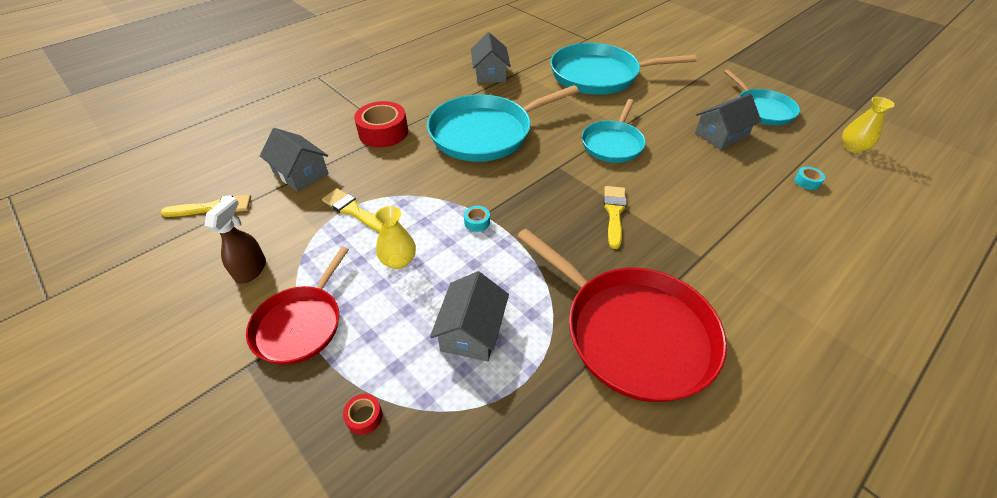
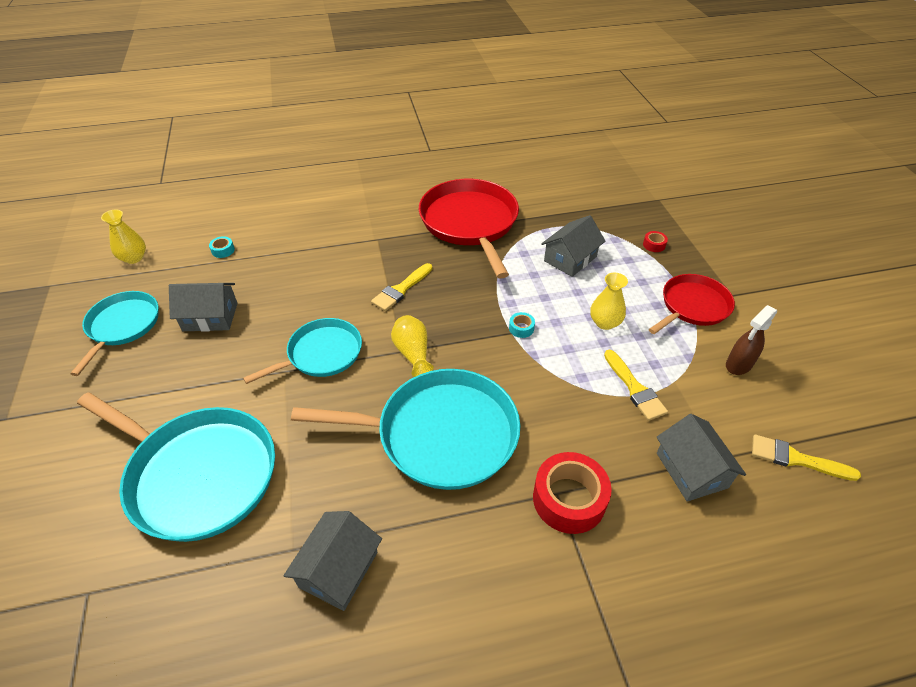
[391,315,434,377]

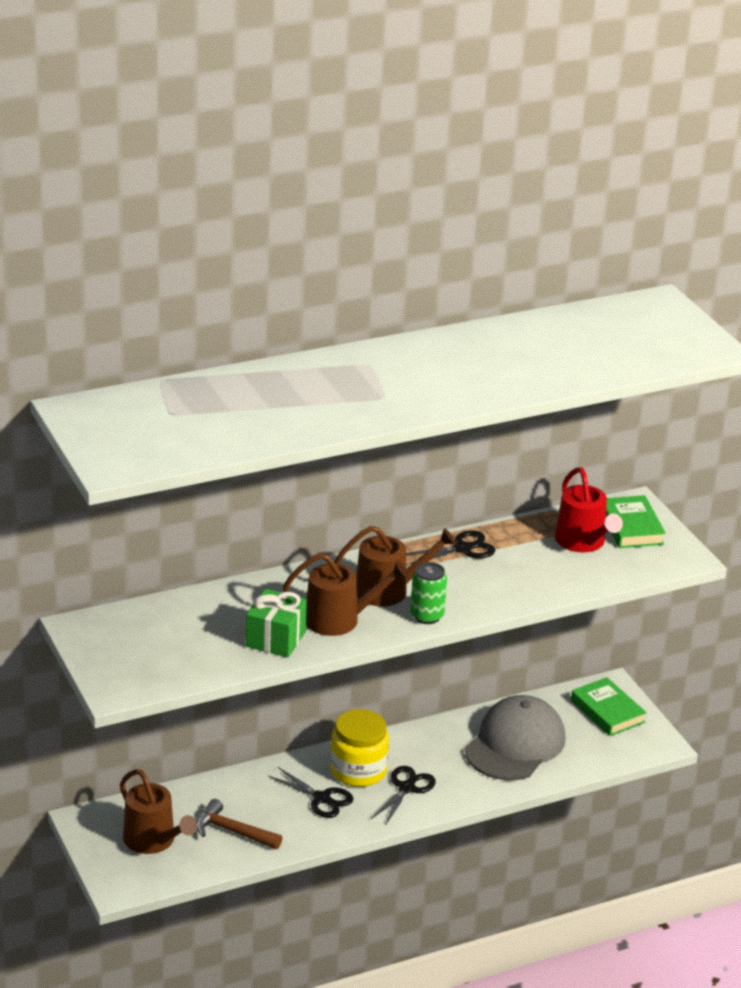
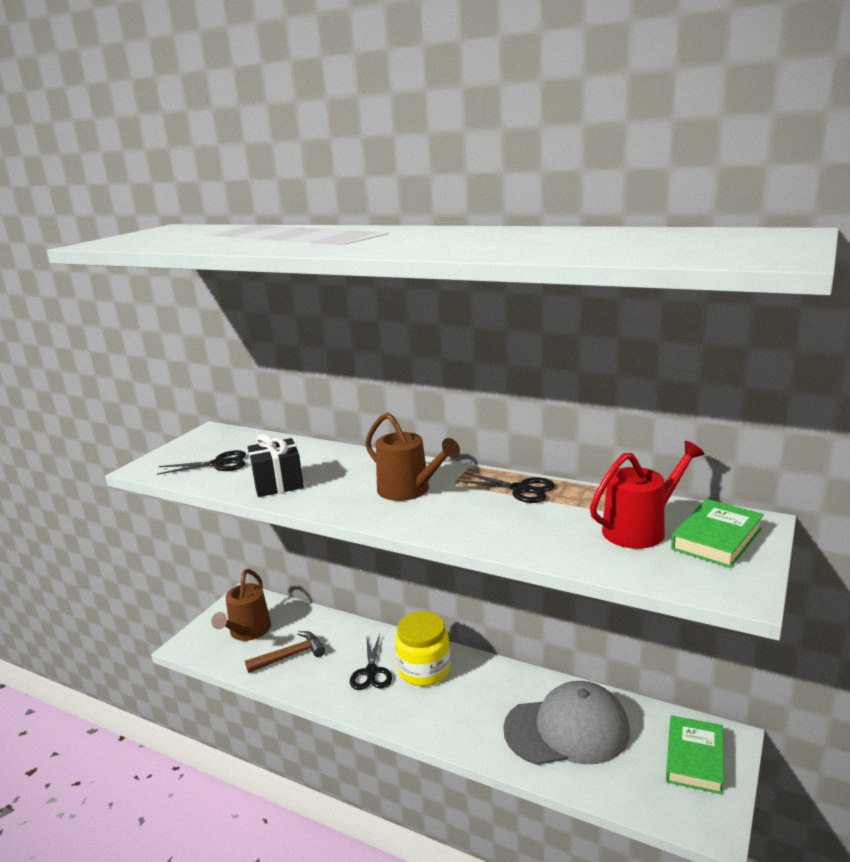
[245,631,326,673]
[248,434,304,497]
[283,553,409,636] (first image)
[157,450,246,475]
[410,562,447,624] (first image)
[590,441,704,549]

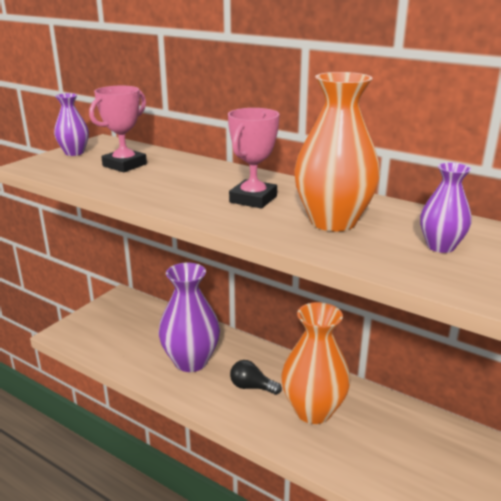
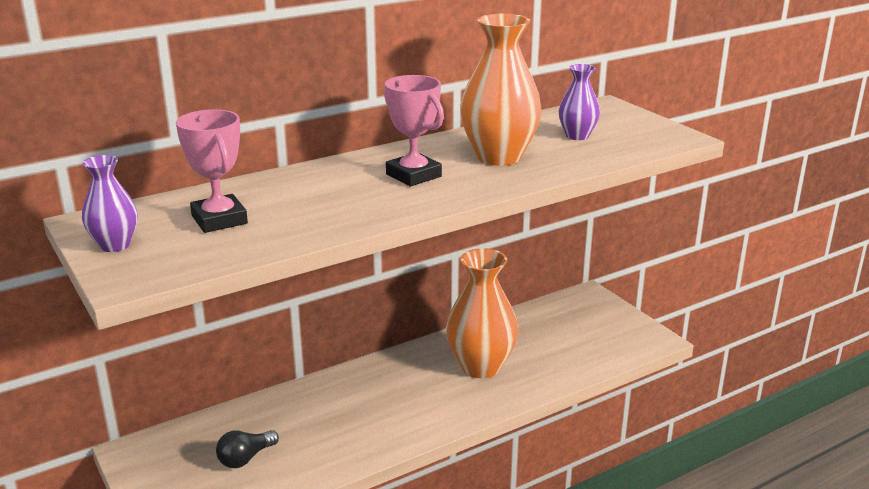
[158,263,220,372] (first image)
[216,430,279,468]

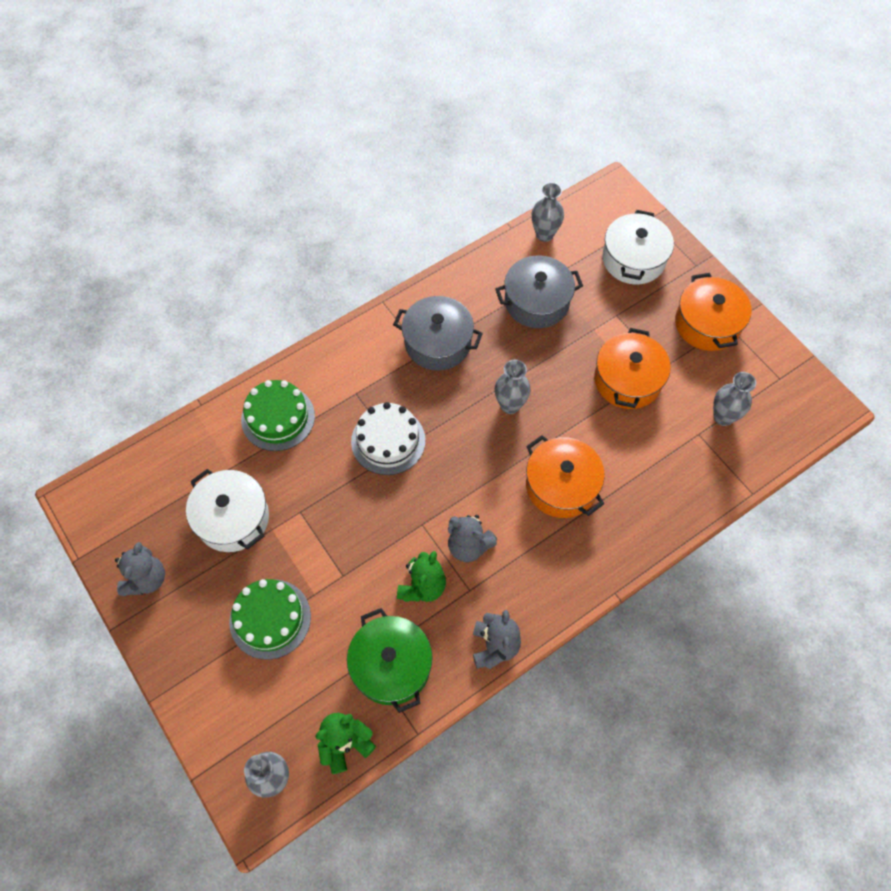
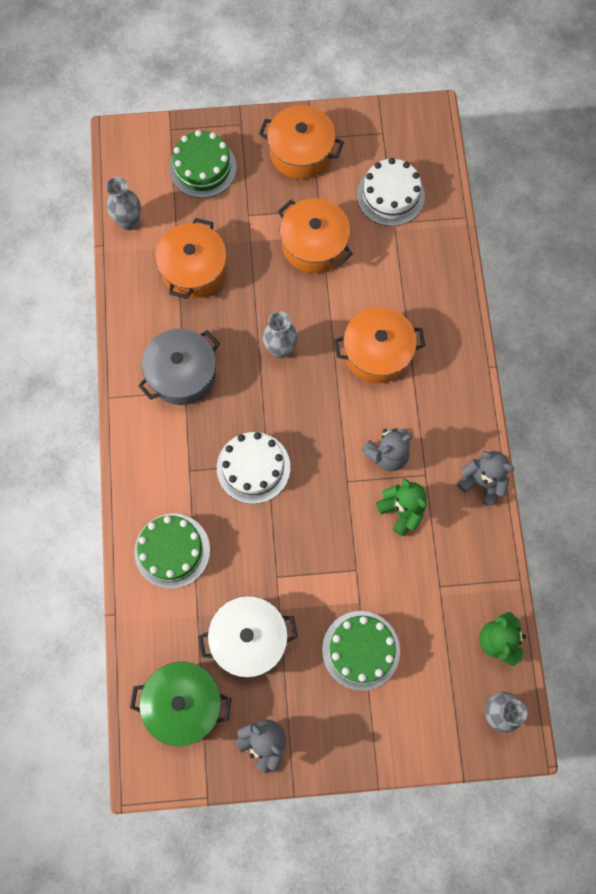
[130,662,231,746]
[155,218,227,299]
[169,130,237,198]
[357,158,425,226]

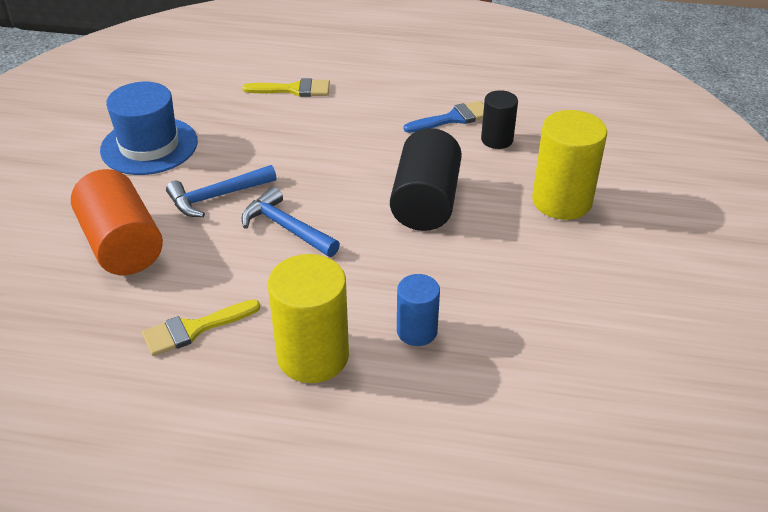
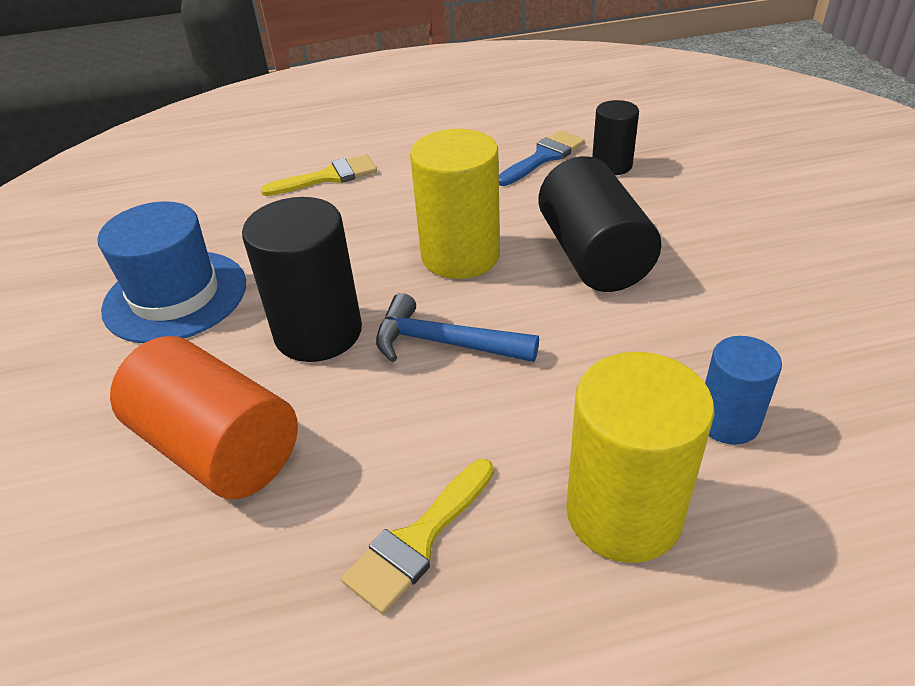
[242,197,362,362]
[410,129,500,279]

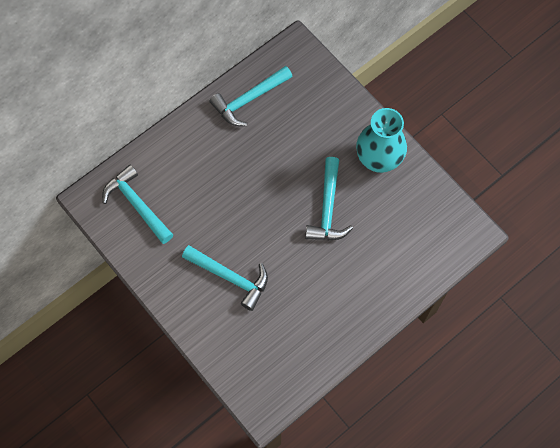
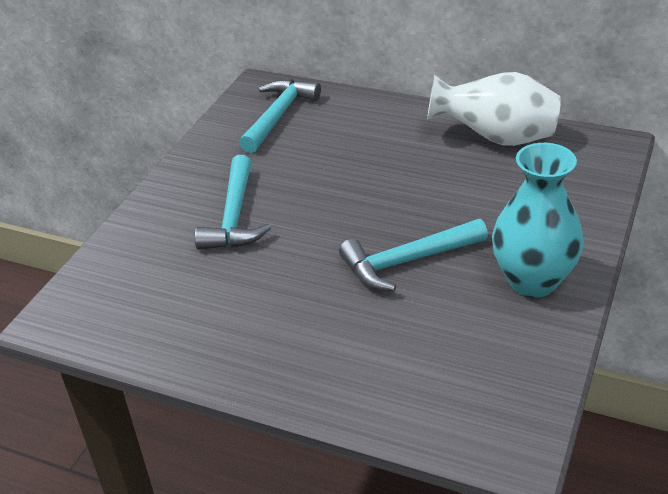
[427,72,561,146]

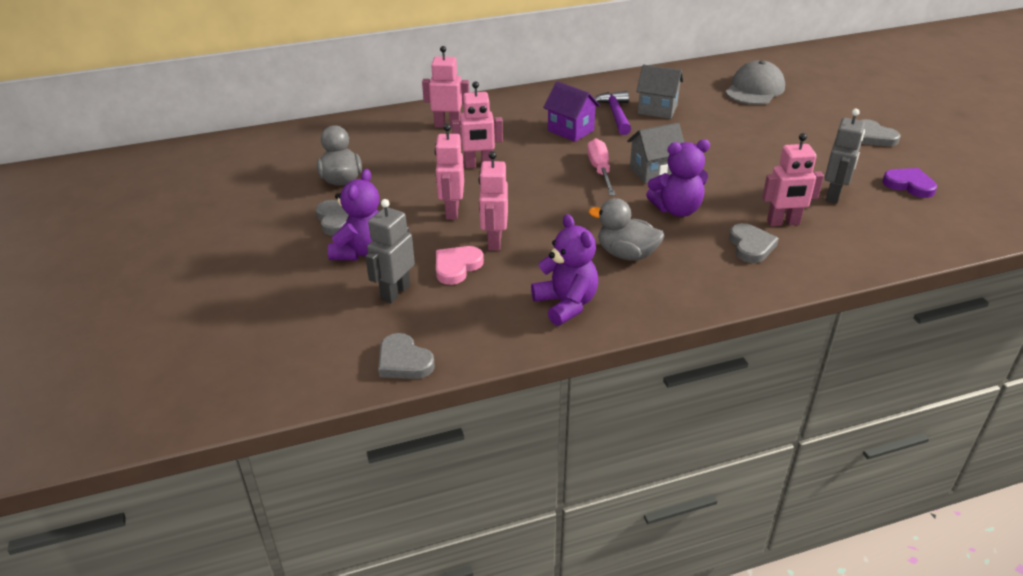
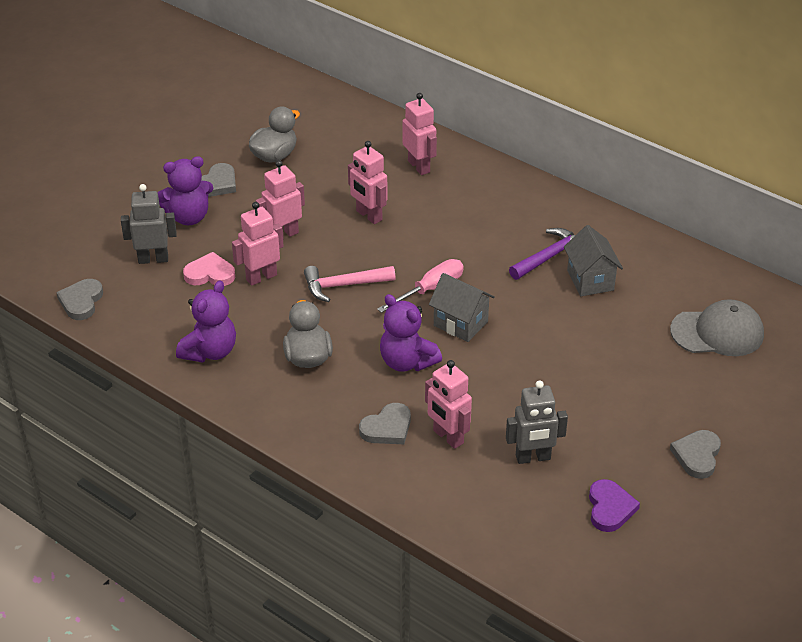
[543,81,600,142] (first image)
[304,266,396,302]

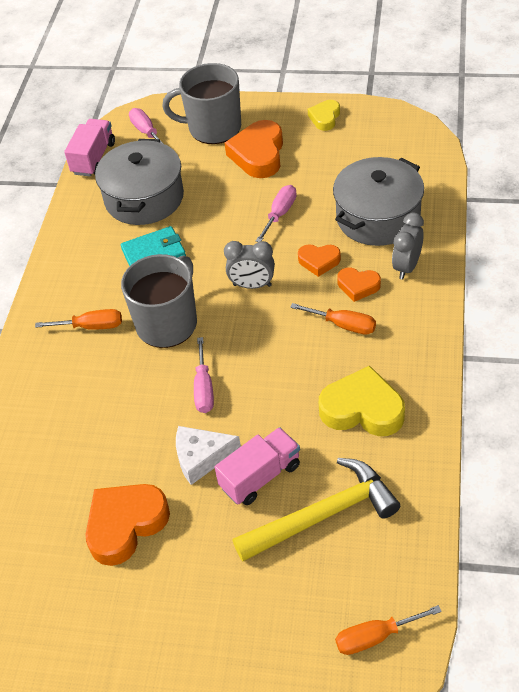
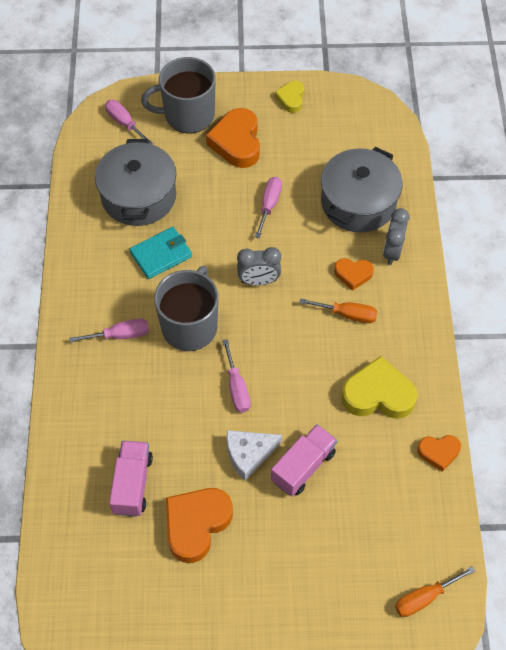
[69,319,149,343]
[109,441,153,517]
[232,458,400,562] (first image)
[417,435,461,472]

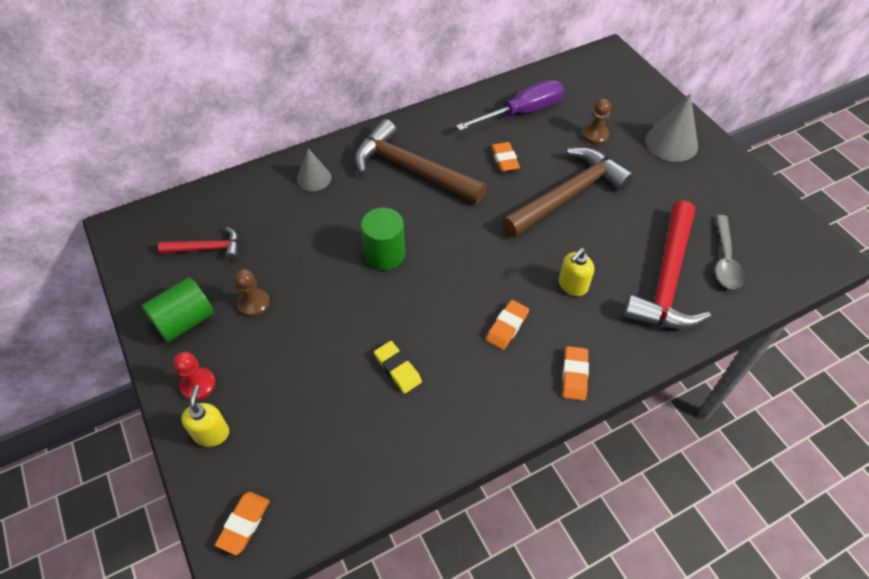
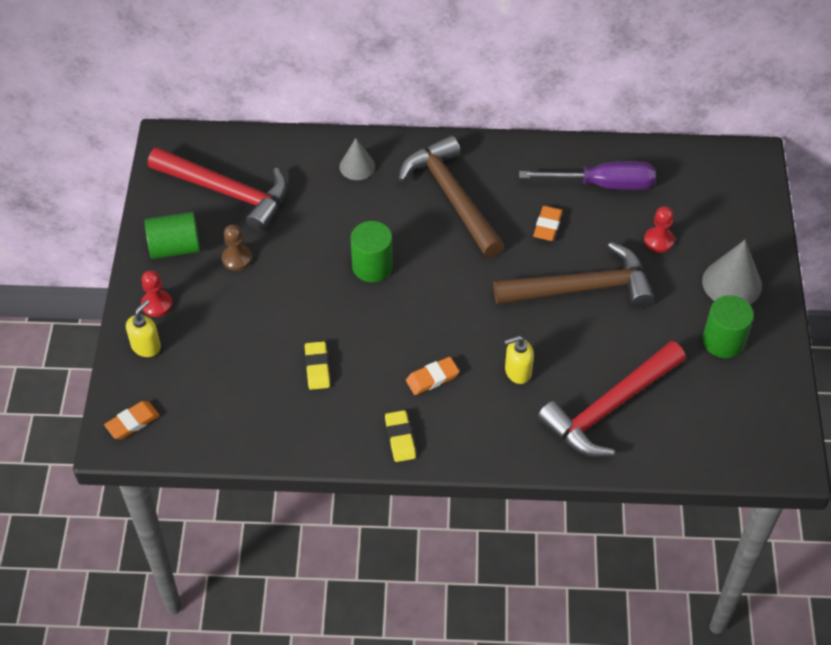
[148,147,288,232]
[562,346,589,401] (first image)
[644,206,674,253]
[715,215,744,289] (first image)
[385,410,416,462]
[702,295,754,358]

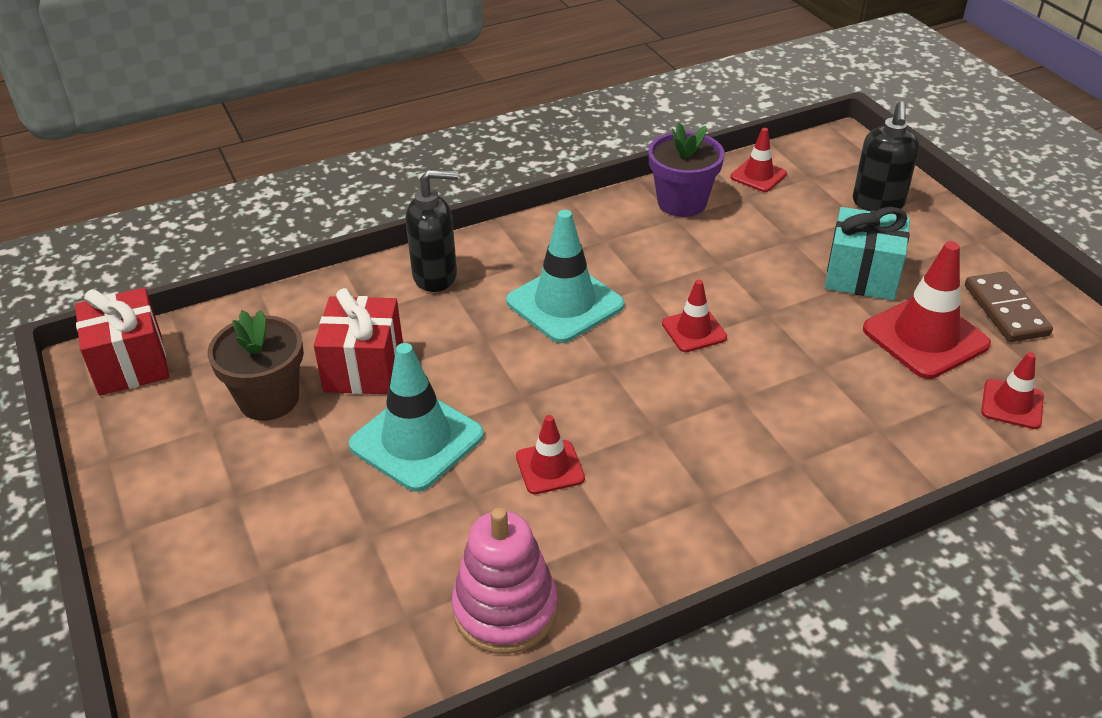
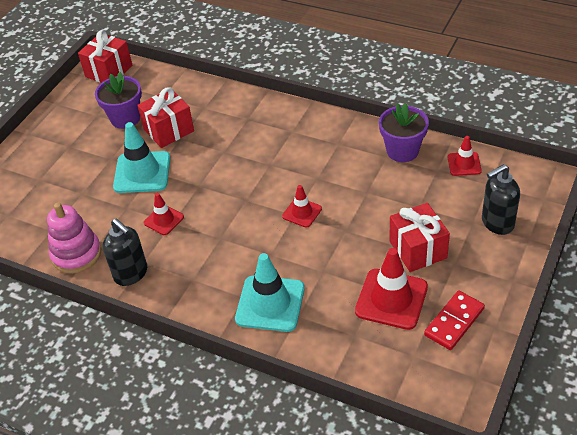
[95,72,142,129]
[103,219,147,286]
[235,253,305,332]
[389,203,450,272]
[424,291,485,350]
[981,352,1044,429] (first image)

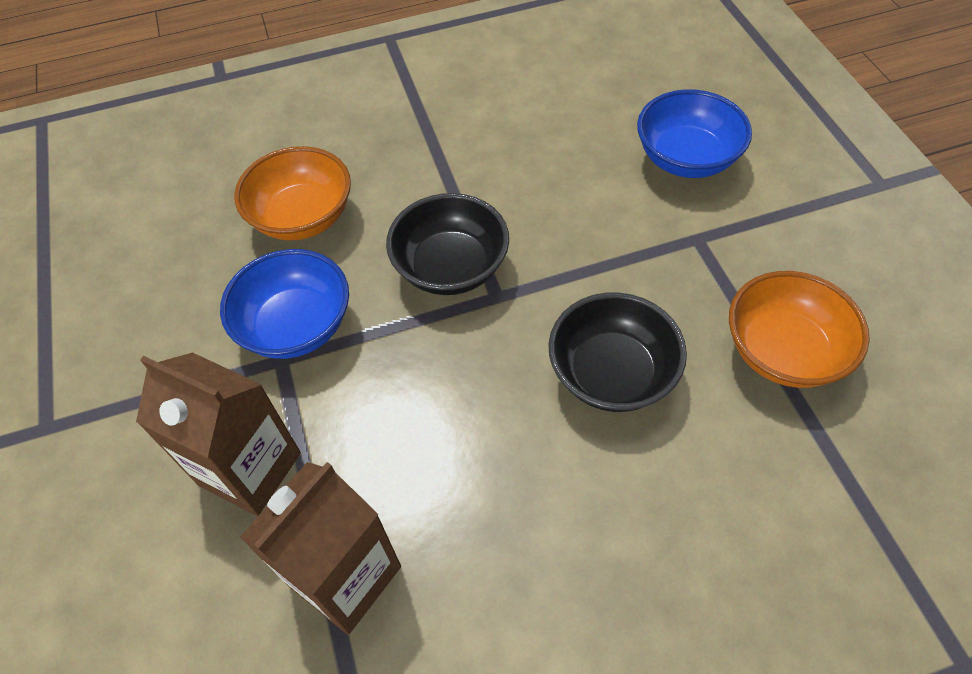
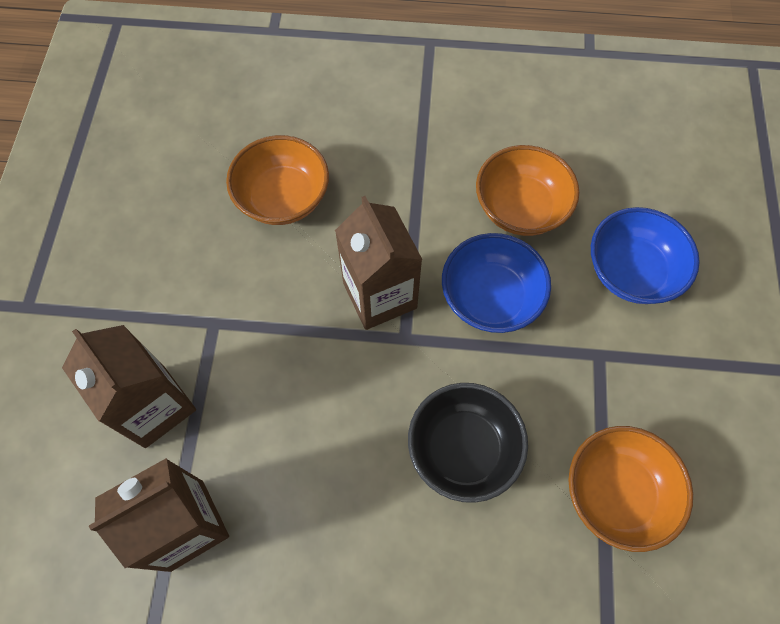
[442,233,551,333]
[335,196,423,330]
[476,145,579,236]

